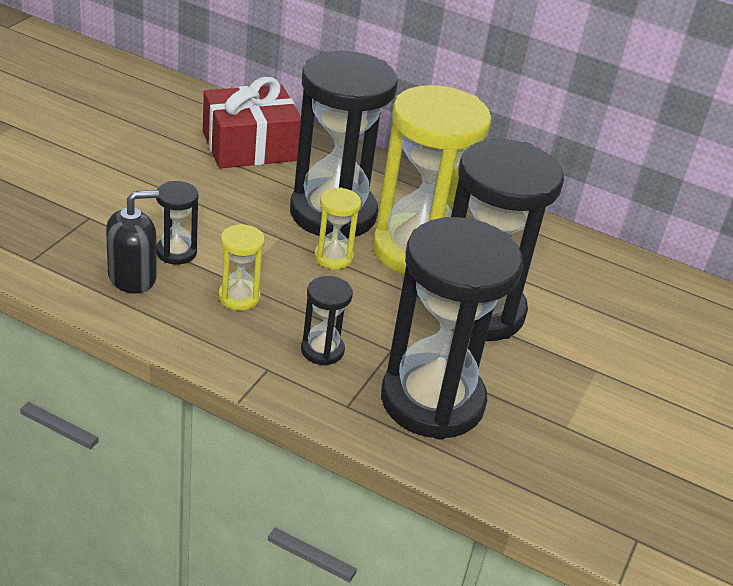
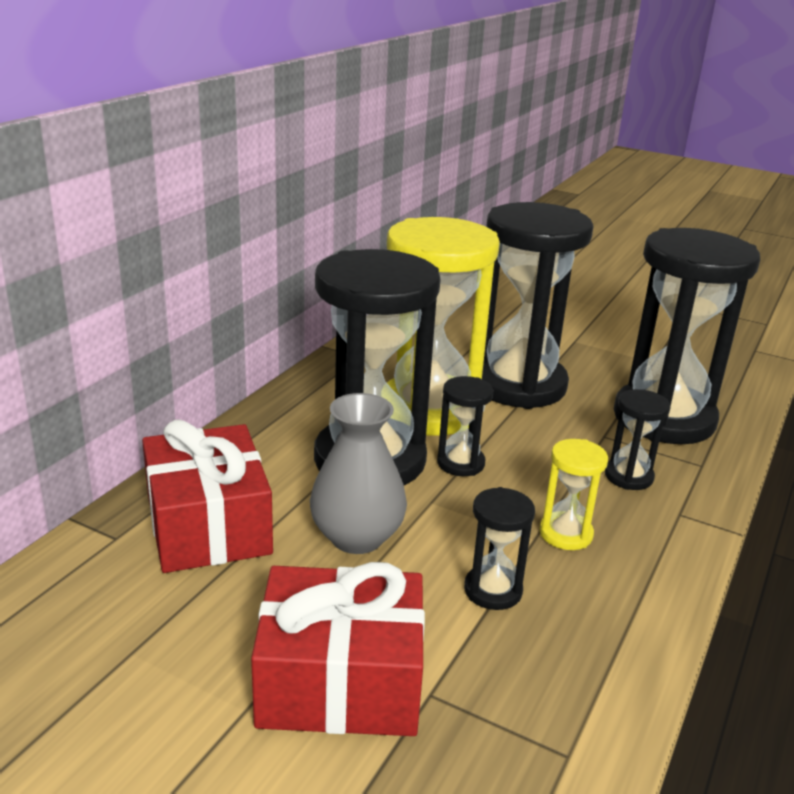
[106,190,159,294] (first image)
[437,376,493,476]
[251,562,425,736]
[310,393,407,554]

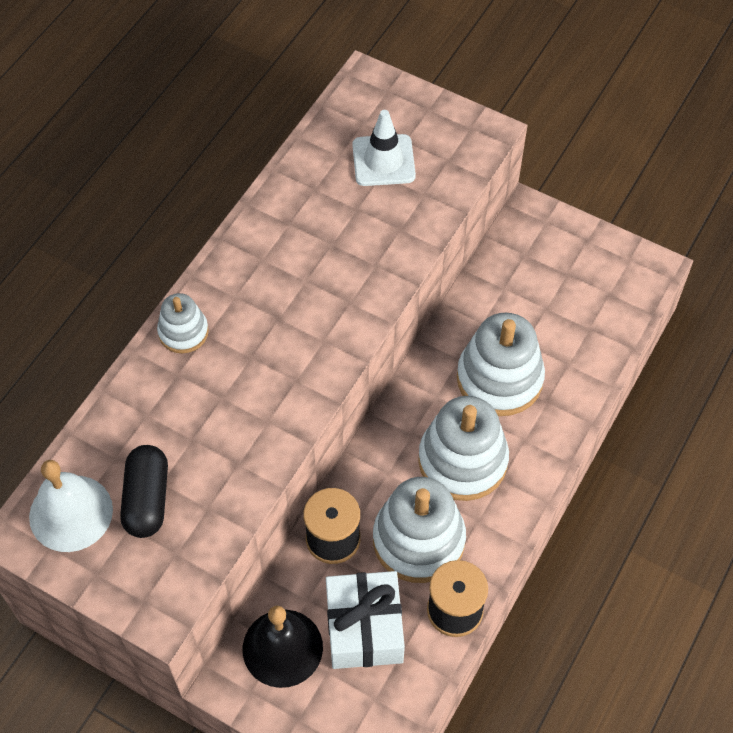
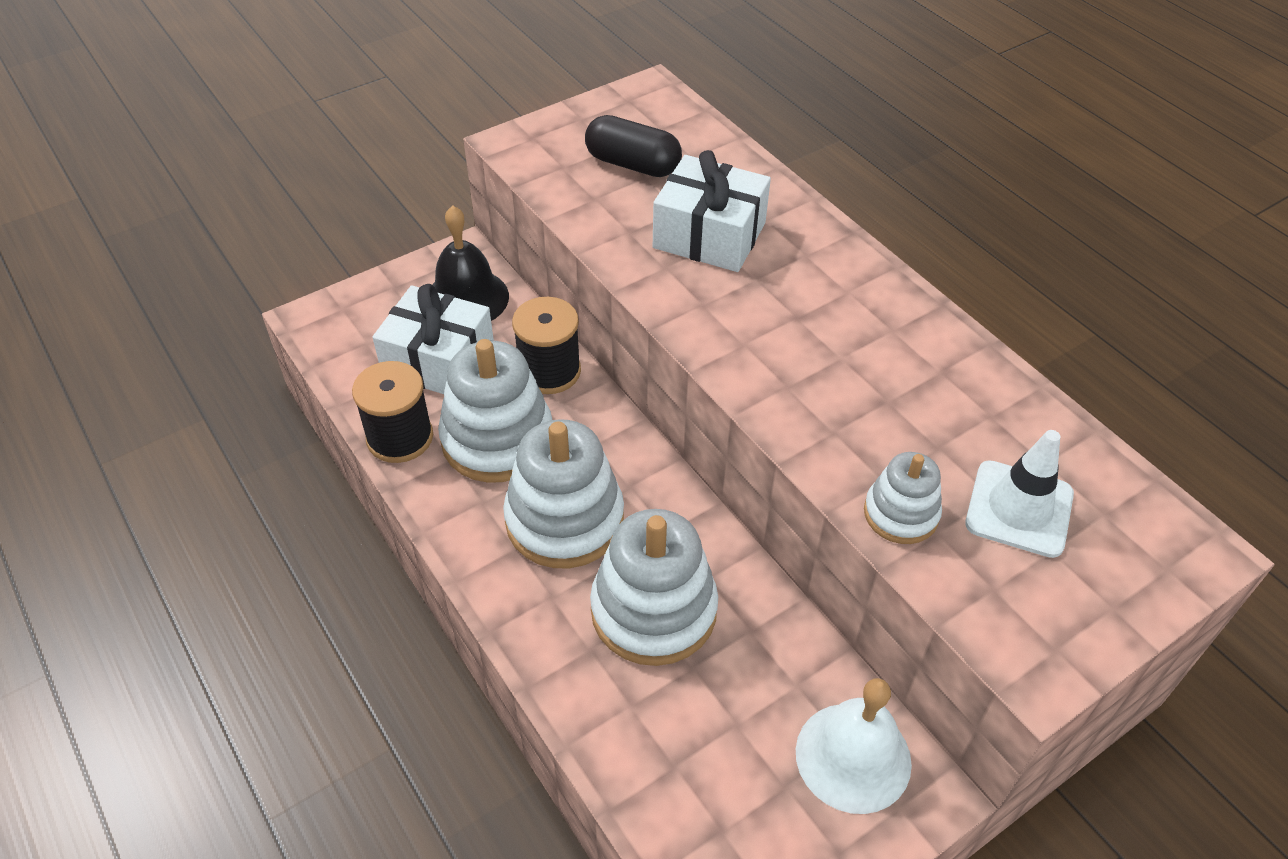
[796,678,912,814]
[864,452,942,544]
[653,150,771,272]

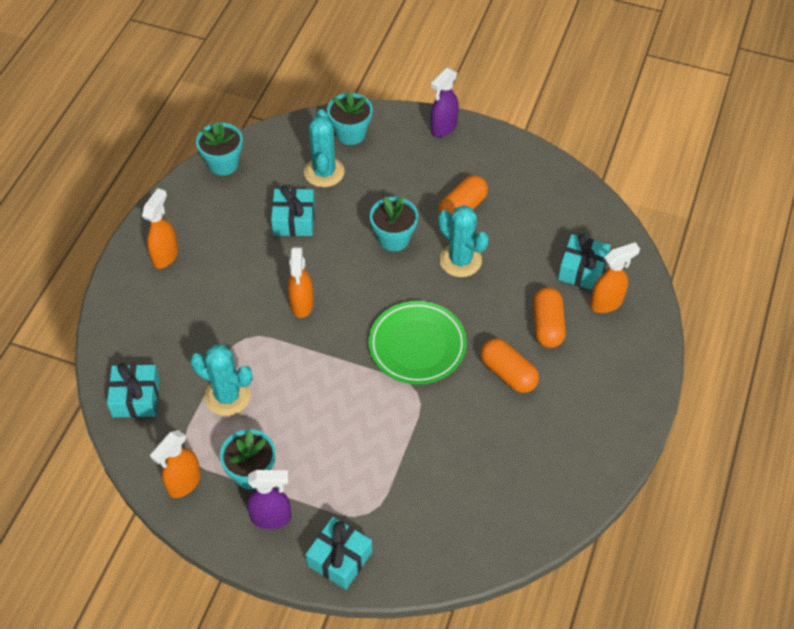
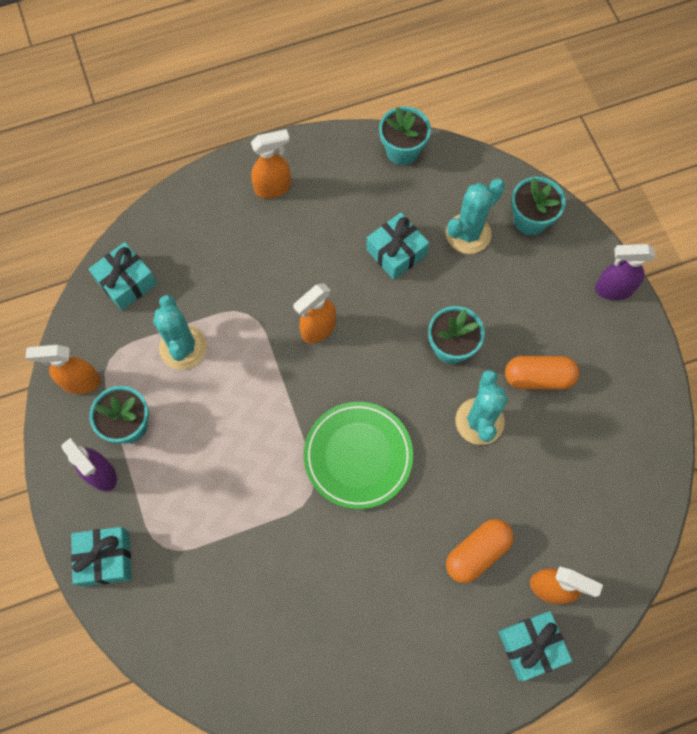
[481,339,539,393] (first image)
[498,611,572,681]

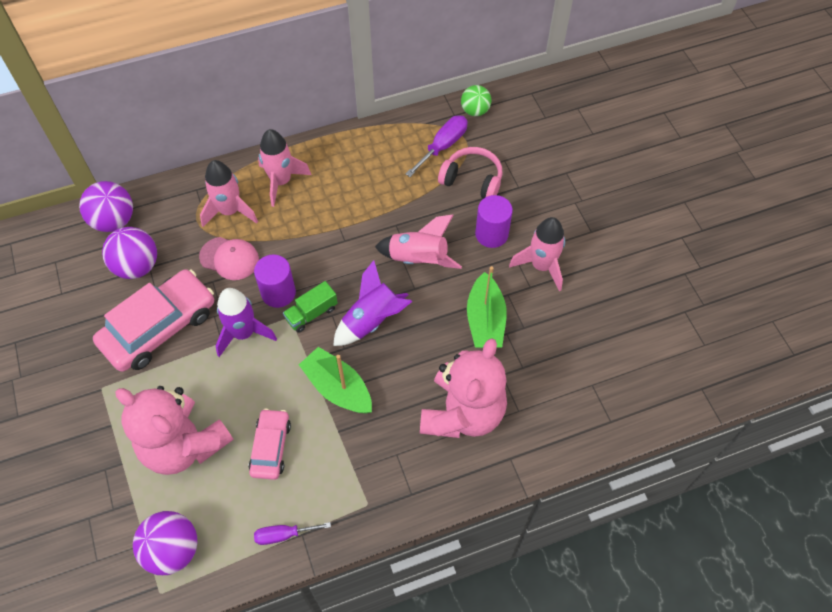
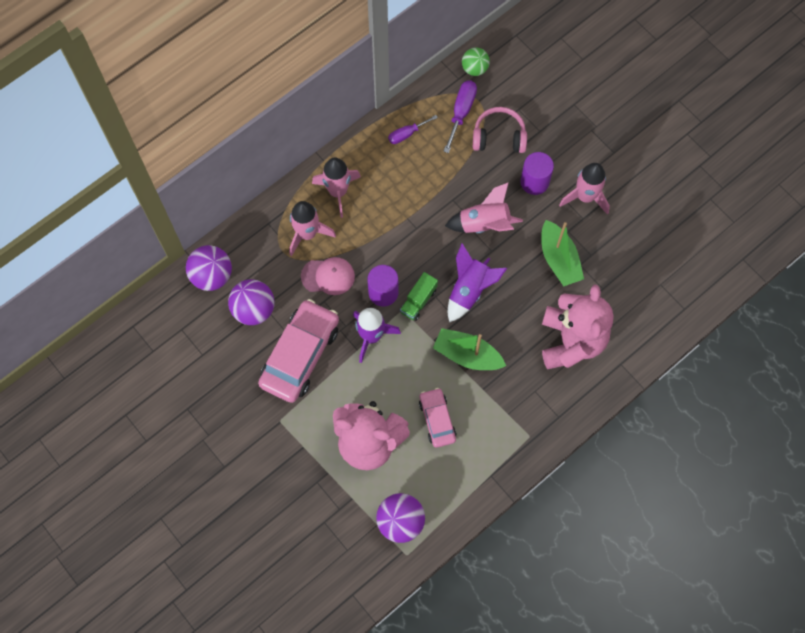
[388,115,438,144]

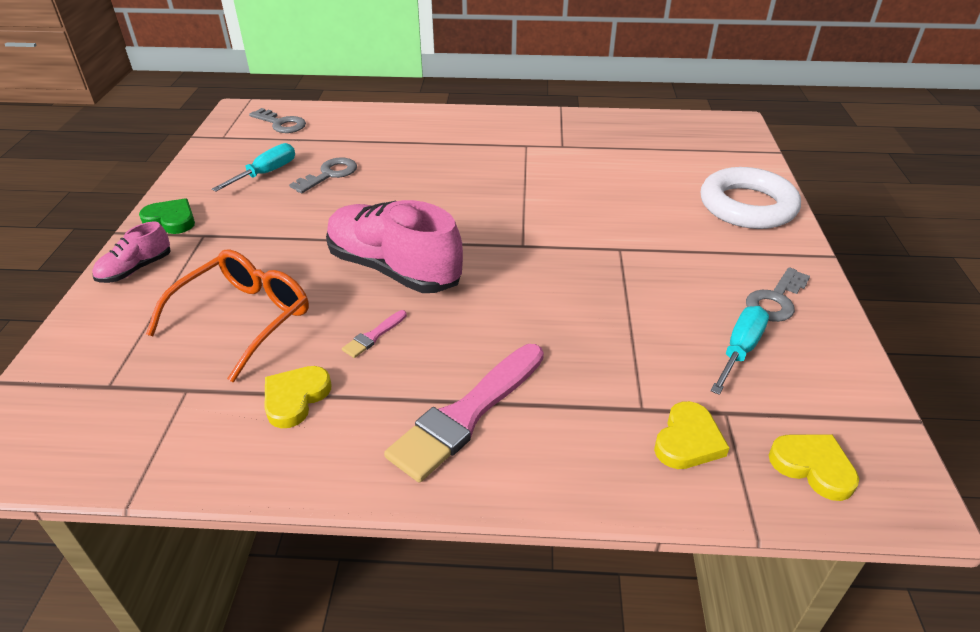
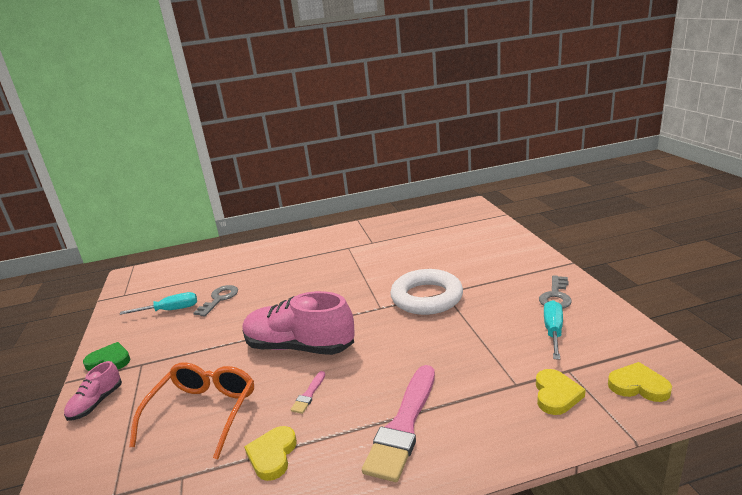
[120,292,197,315]
[249,108,306,133] (first image)
[390,269,463,315]

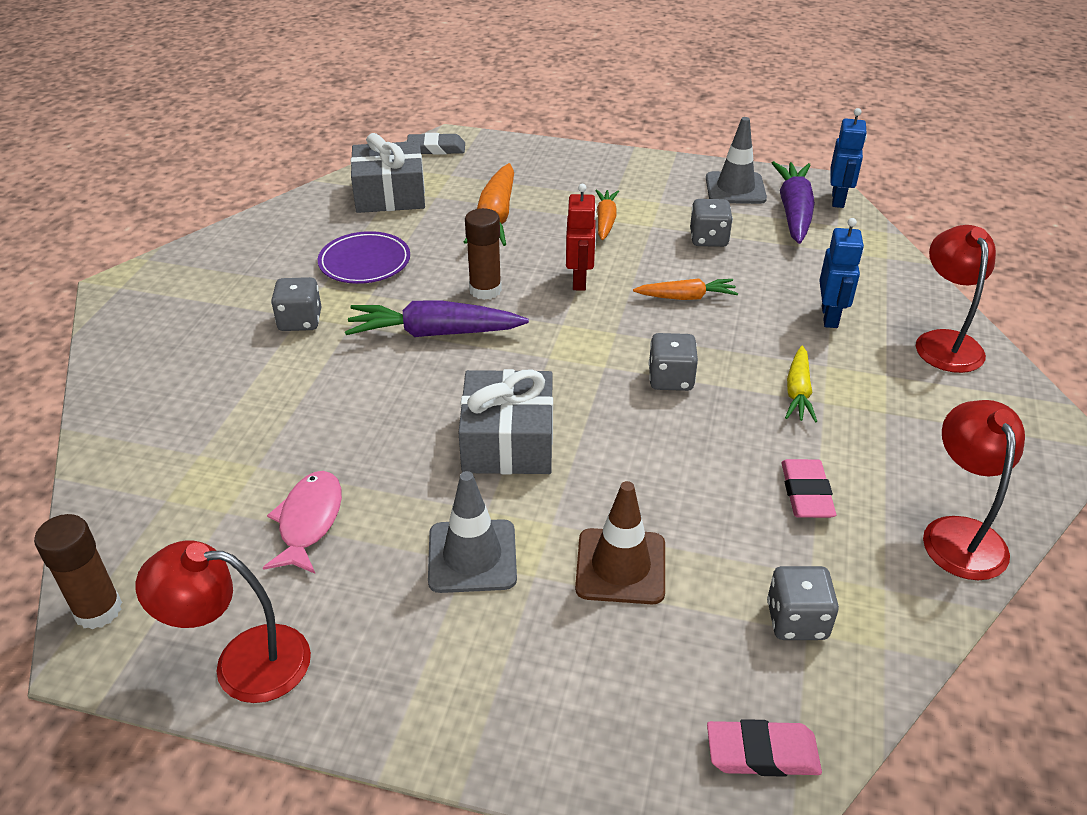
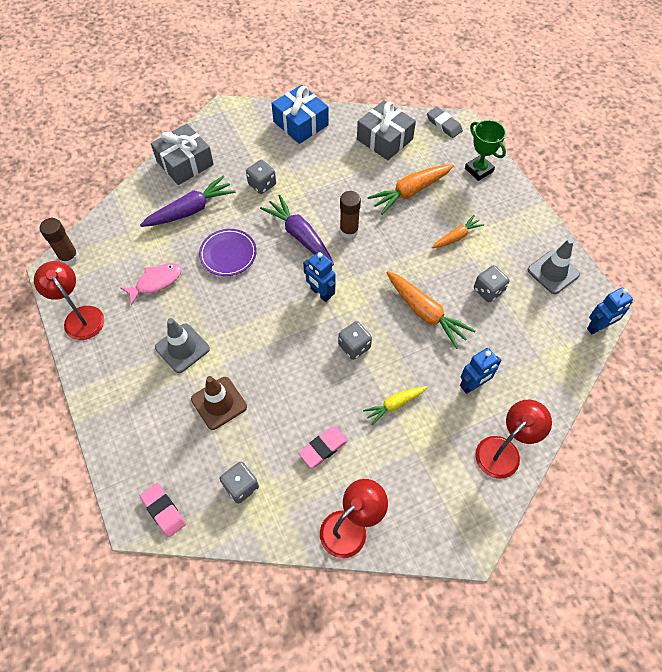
[199,229,257,276]
[151,124,214,185]
[566,184,597,291] (first image)
[386,271,475,349]
[140,176,235,227]
[271,85,329,144]
[303,252,336,302]
[465,120,506,181]

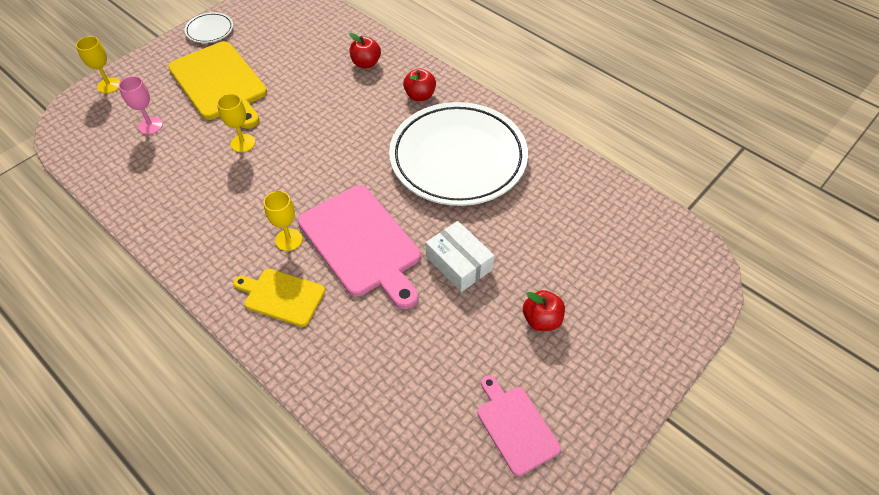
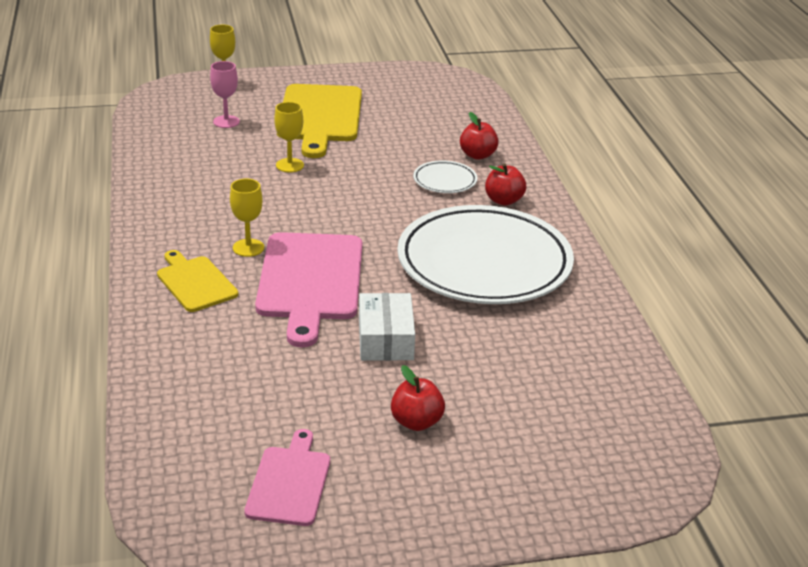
[413,161,478,193]

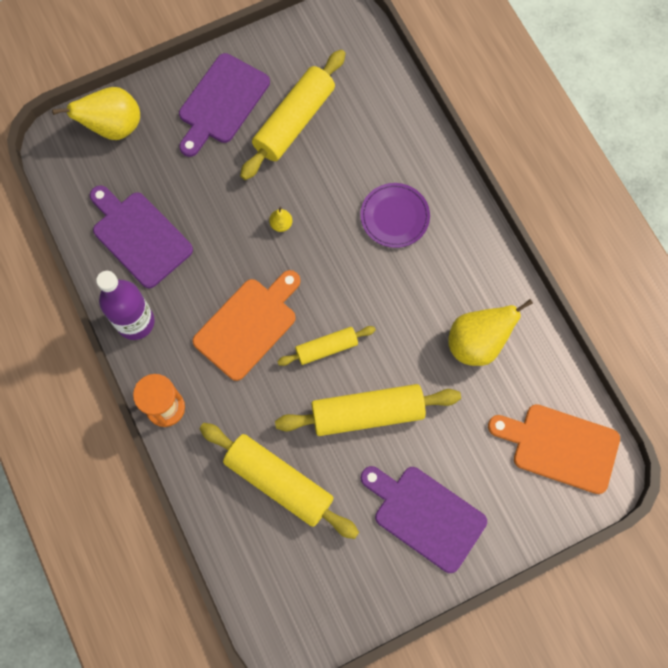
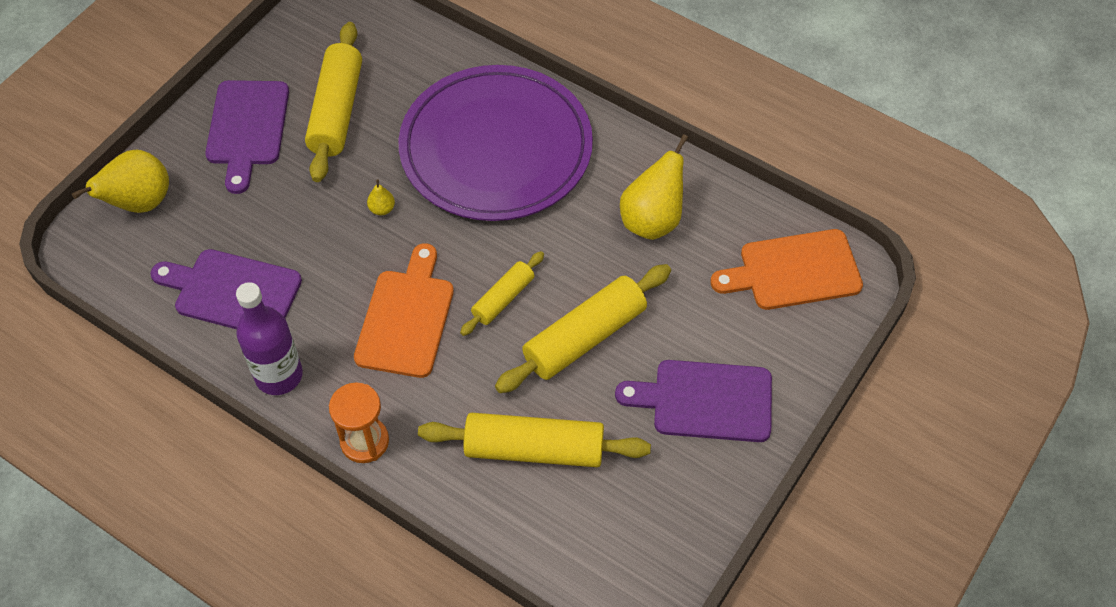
[399,65,593,221]

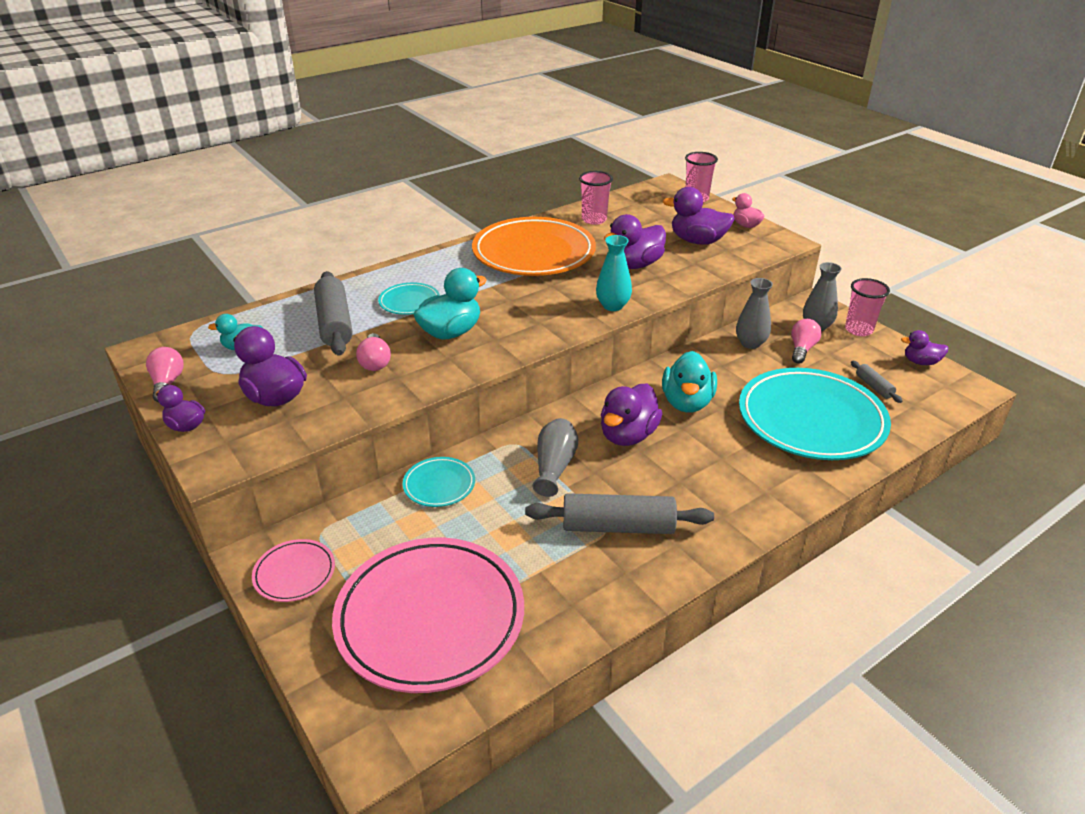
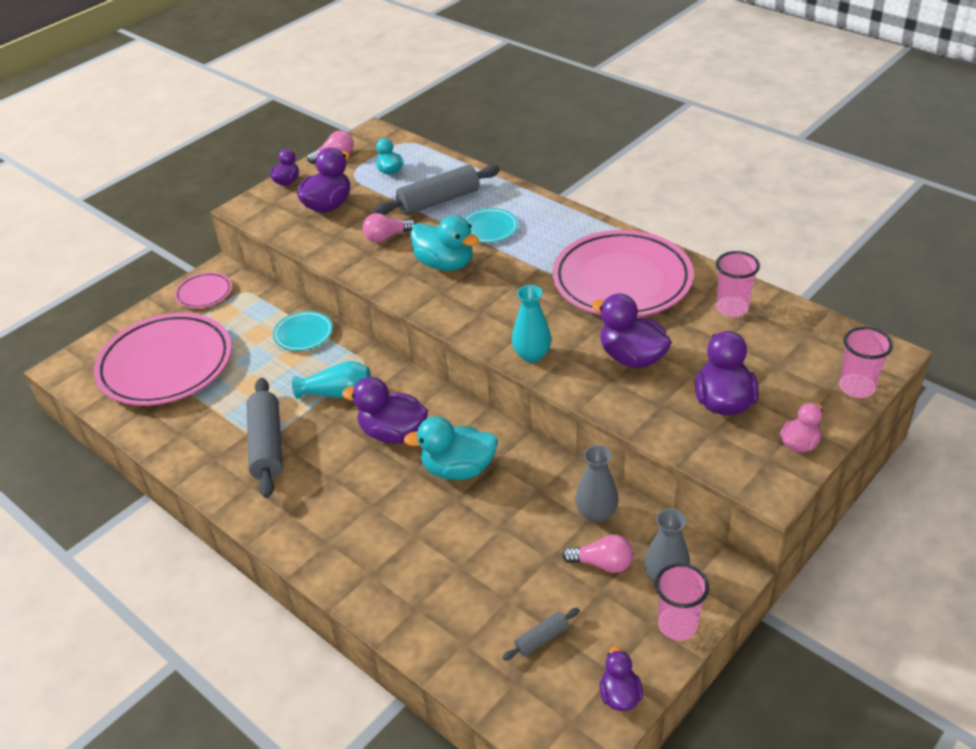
[552,230,694,317]
[292,361,371,399]
[739,368,891,460] (first image)

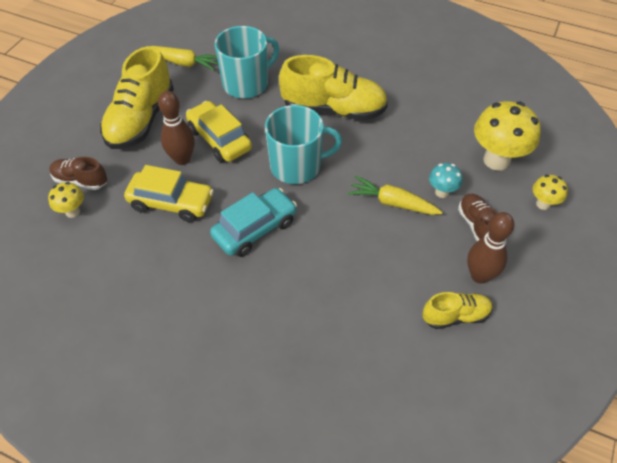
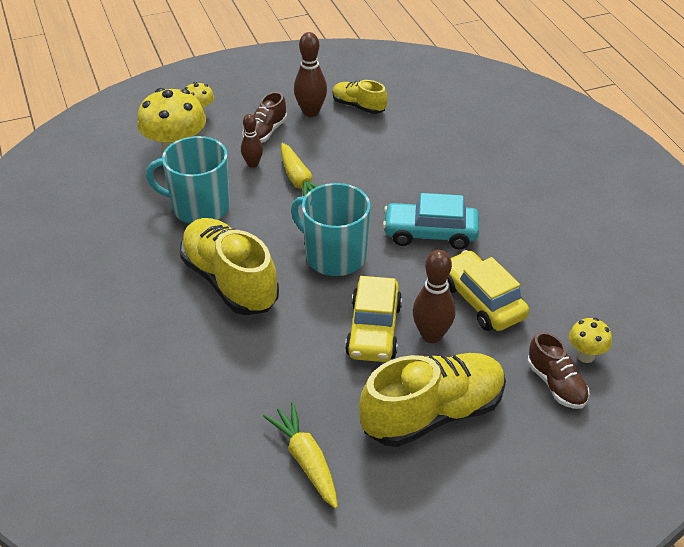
[146,136,230,224]
[241,114,263,168]

